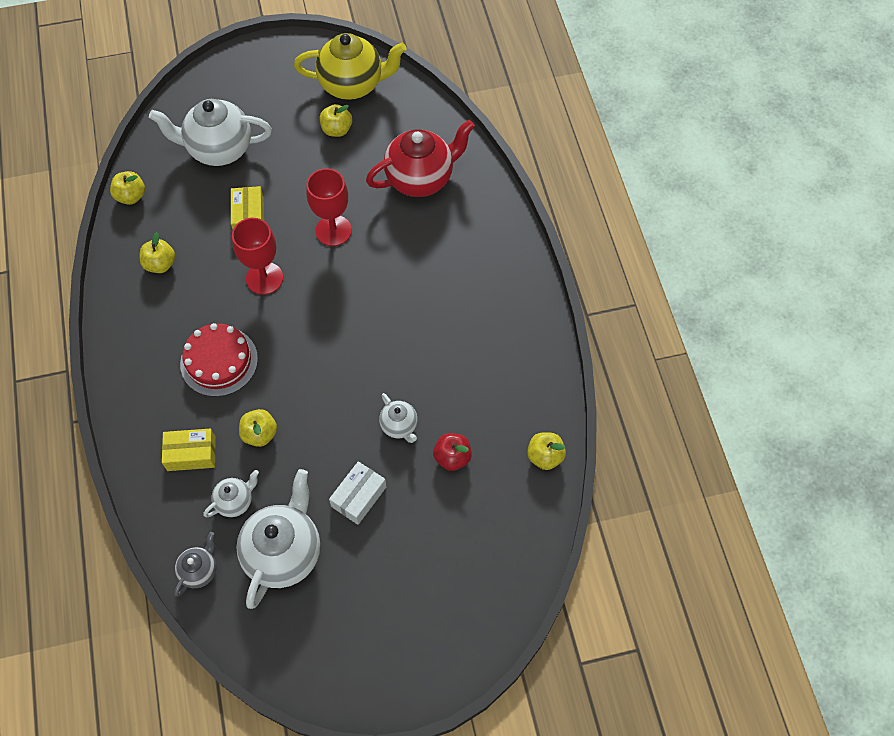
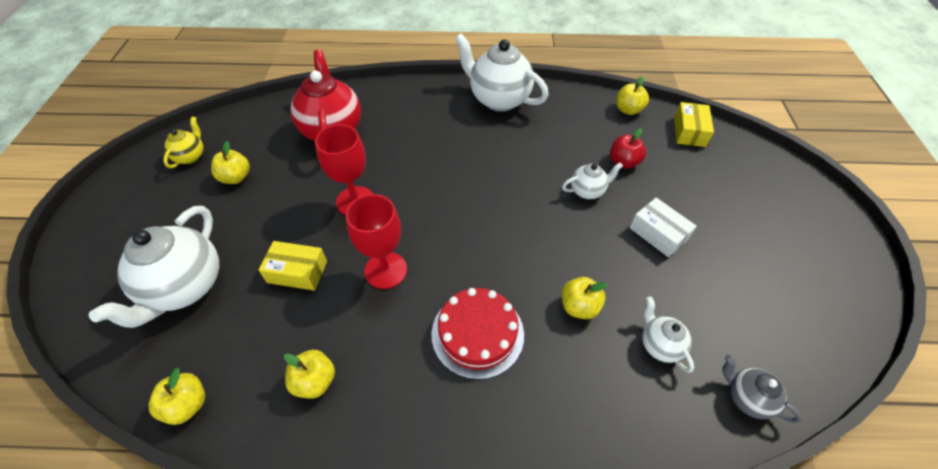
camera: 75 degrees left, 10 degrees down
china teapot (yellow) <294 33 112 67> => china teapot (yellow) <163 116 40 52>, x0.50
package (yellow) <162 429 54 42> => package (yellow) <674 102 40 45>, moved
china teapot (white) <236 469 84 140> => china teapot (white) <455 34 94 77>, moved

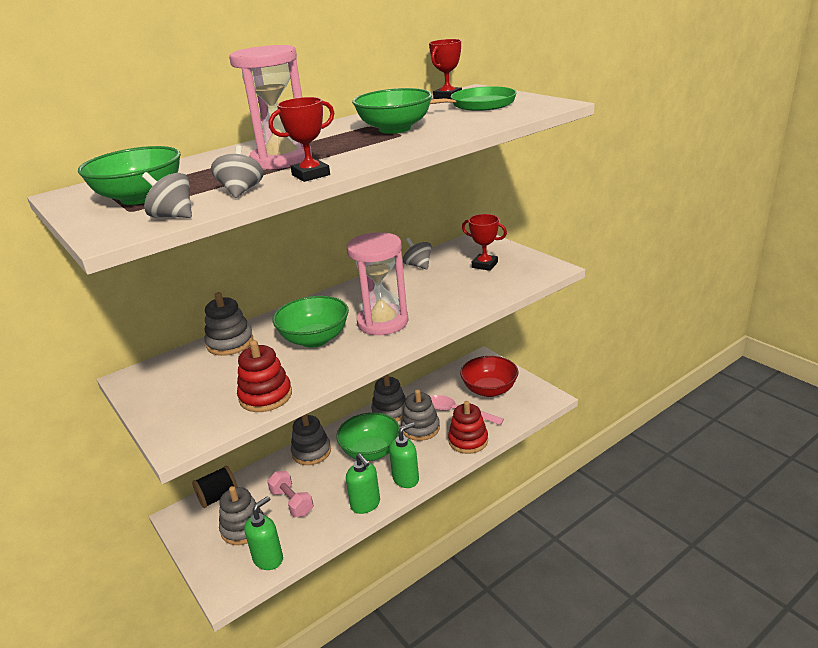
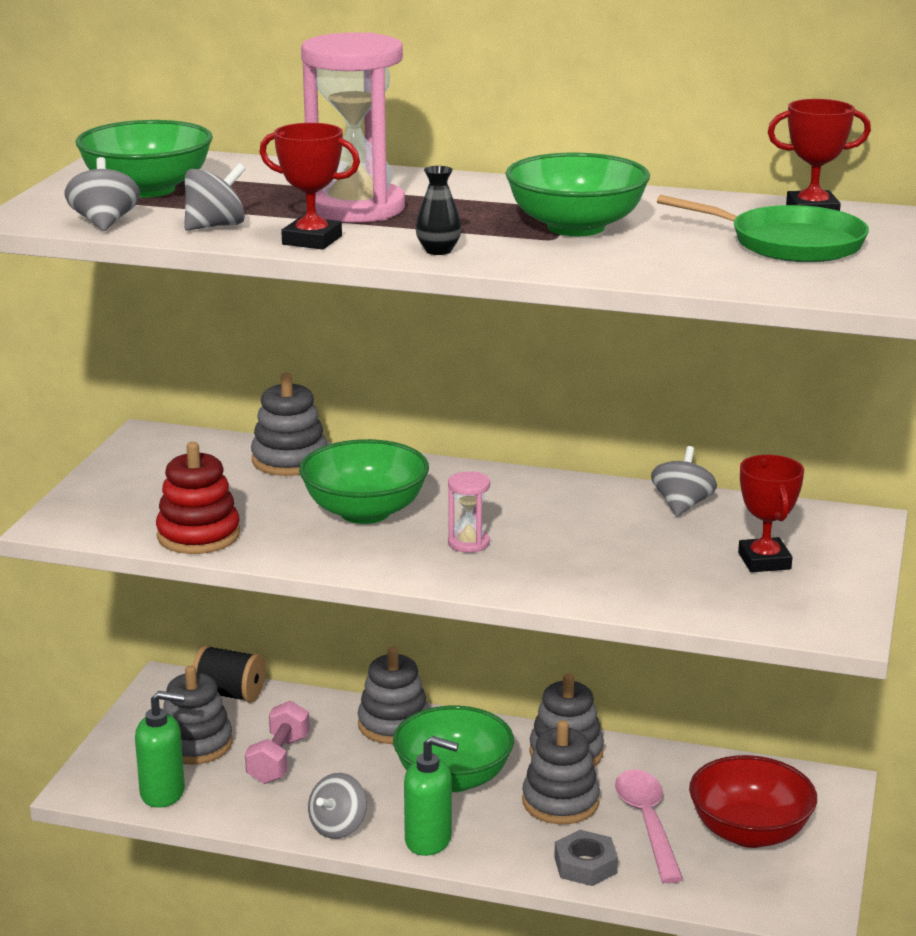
camera: 50 degrees right, 5 degrees down
hourglass (rose-pink) <347 232 62 103> => hourglass (rose-pink) <448 471 42 82>, x0.44
stacking toy (crimson) <448 401 40 53> => nut (ash-grey) <554 830 64 56>
soap dispenser (emerald) <346 453 34 61> => whirligig (ash-grey) <308 773 59 66>
nothing => flower vase (black) <415 166 47 89>

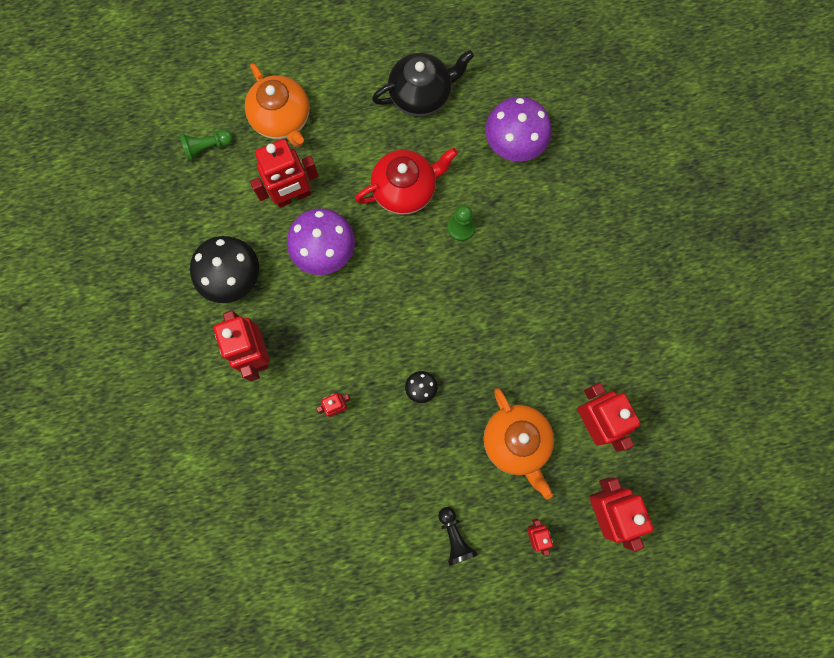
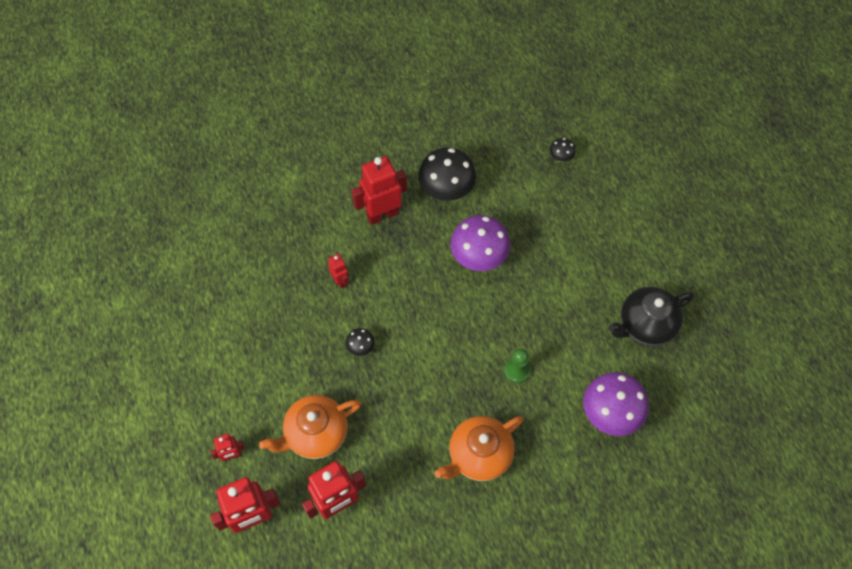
camera: 85 degrees right, 15 degrees down
china teapot (black) <372 50 102 67> => china teapot (black) <609 287 85 59>, 90 degrees clockwise
china teapot (orange) <245 63 64 84> => china teapot (orange) <435 416 88 65>, moved
pawn (emerald) <179 129 54 33> => mushroom (black) <549 138 27 24>
toy robot (crimson) <250 139 69 69> => nothing
china teapot (crimson) <355 148 103 67> => nothing
pawn (black) <438 507 40 59> => nothing

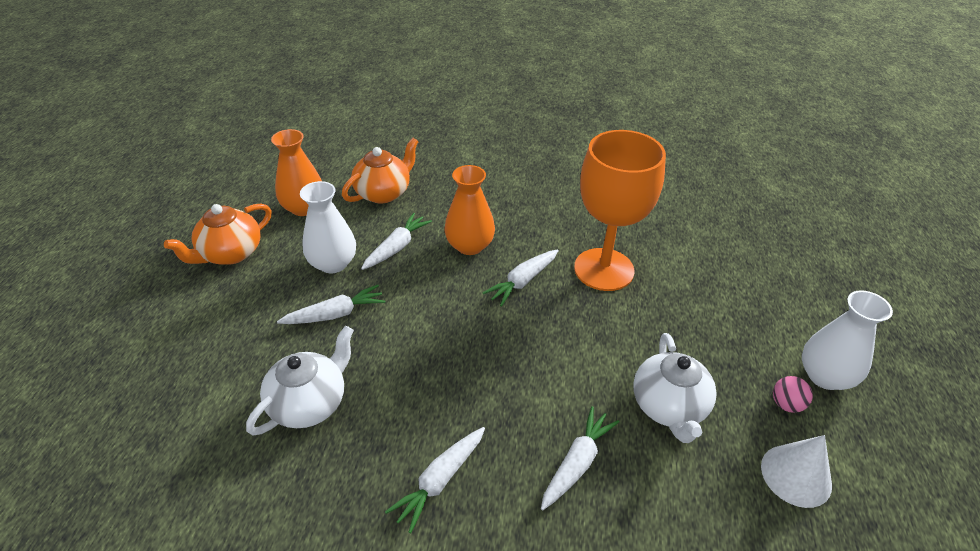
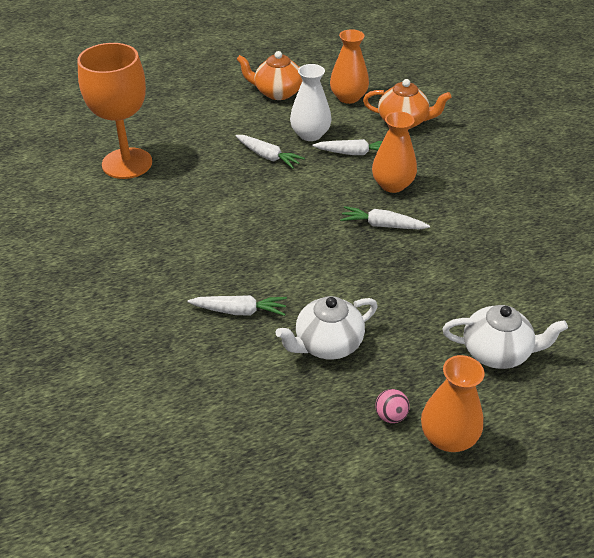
camera: 60 degrees right, 0 degrees up
goblet (orange) <574 130 92 161> => goblet (orange) <77 43 75 136>, moved
flower vase (white) <802 290 91 100> => flower vase (orange) <421 355 64 97>
china teapot (white) <246 326 108 109> => china teapot (white) <442 305 126 64>, moved
carrot (white) <385 427 100 106> => nothing
cone shape (white) <761 435 71 73> => nothing

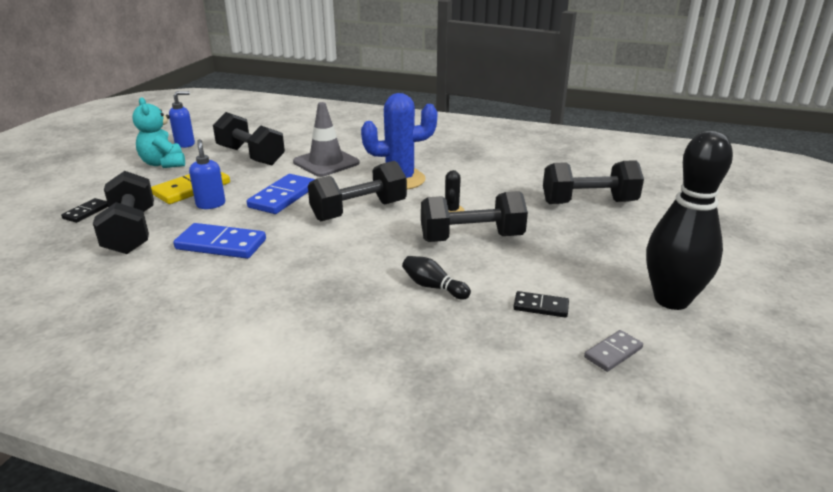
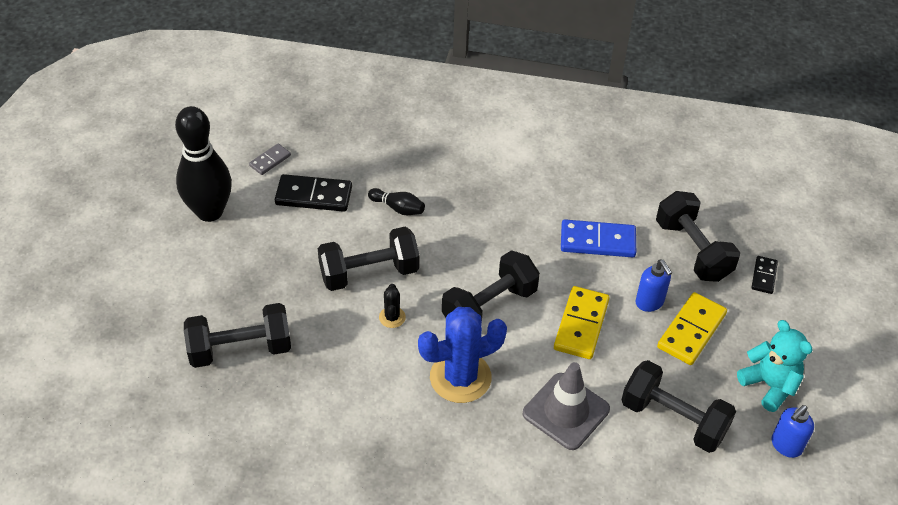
camera: 170 degrees right, 20 degrees up
domino tile (blue) <247 174 68 40> => domino tile (yellow) <554 286 56 73>
domino tile (black) <513 291 56 27> => domino tile (black) <275 174 77 38>, x1.80

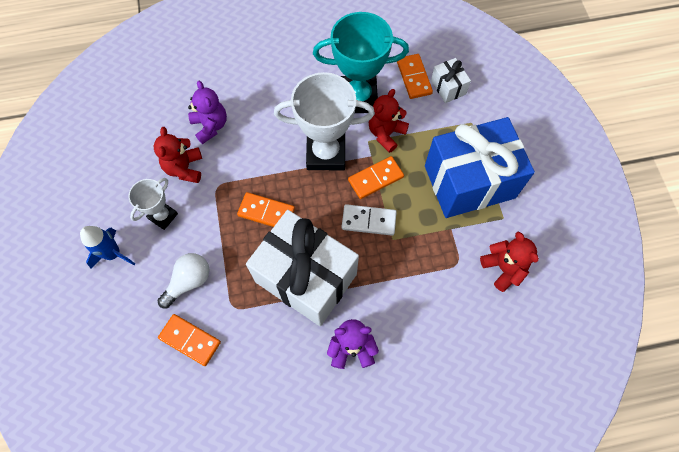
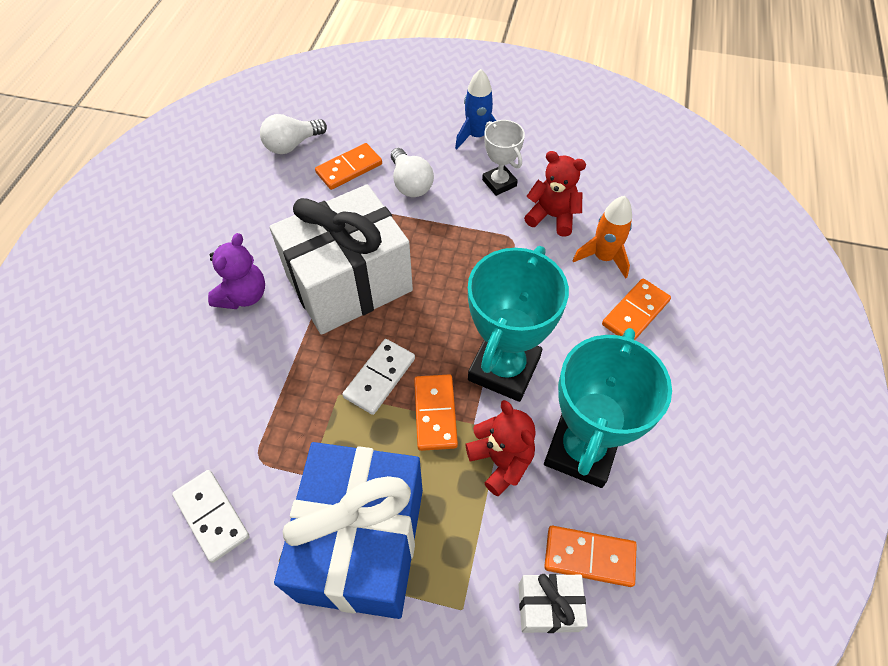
camera: 115 degrees right, 10 degrees down
prize cup (white) <274 72 101 98> => prize cup (aqua) <468 246 101 156>
stuffed bear (violet) <188 81 39 63> => toy rocket (orange) <572 196 60 83>
domino tile (orange) <237 192 58 35> => domino tile (orange) <602 278 69 62>, moved
stuffed bear (crimson) <480 232 59 60> => domino tile (white) <172 470 78 93>
nothing => bulb (white) <260 114 67 40>

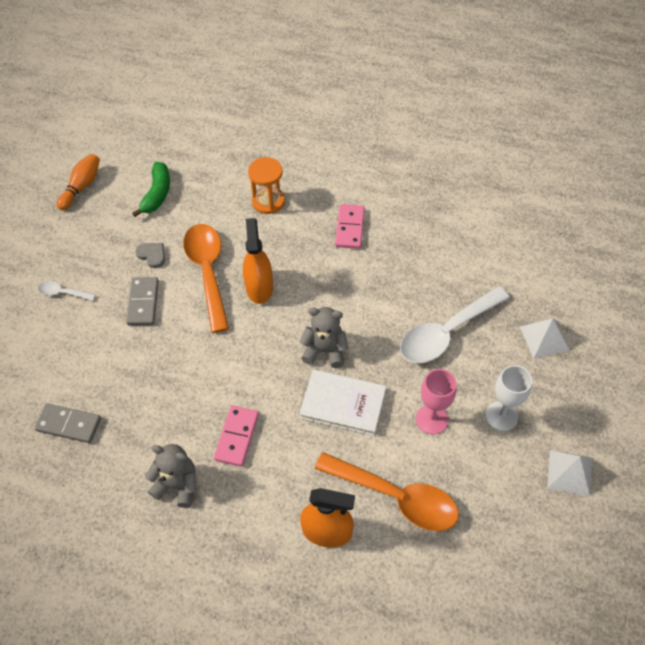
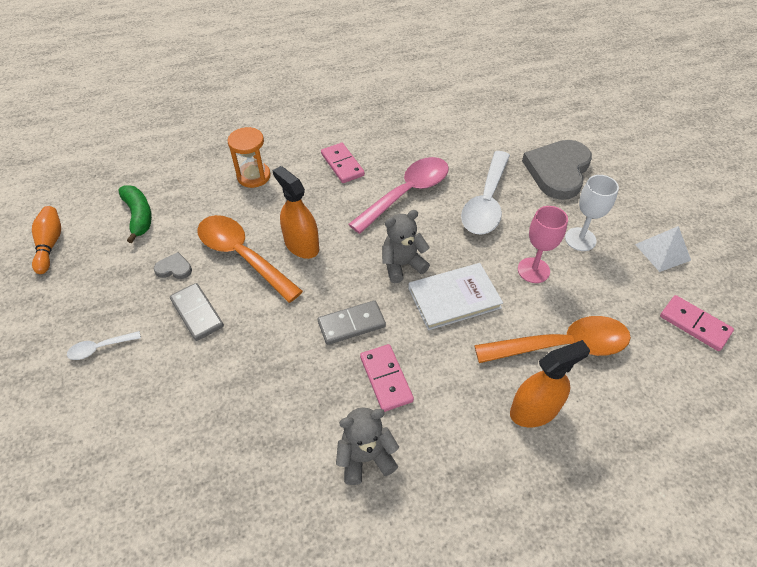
camera: 35 degrees left, 5 degrees down
solid pyramid (white) <520 318 50 41> => love heart (ash-grey) <522 140 70 60>
domino tile (ash-grey) <35 403 66 40> => domino tile (ash-grey) <318 300 68 45>, moved
nothing => tablespoon (rose-pink) <348 157 101 77>
nothing => domino tile (rose-pink) <660 295 74 56>

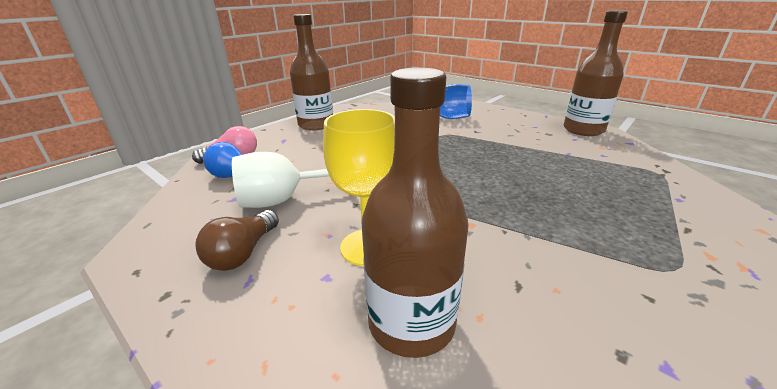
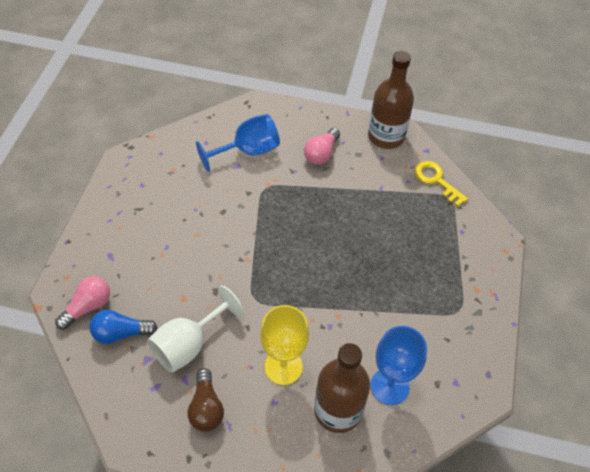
camera: 30 degrees left, 25 degrees up
flask (russet) <290 14 43 117> => nothing
nothing => bulb (rose-pink) <304 128 36 37>
nothing => key (yellow) <414 161 54 46>
nothing => goblet (blue) <370 326 57 79>

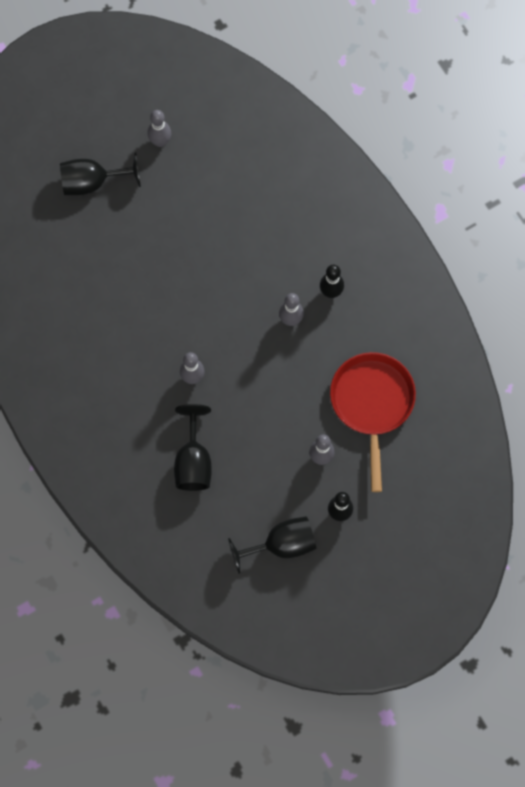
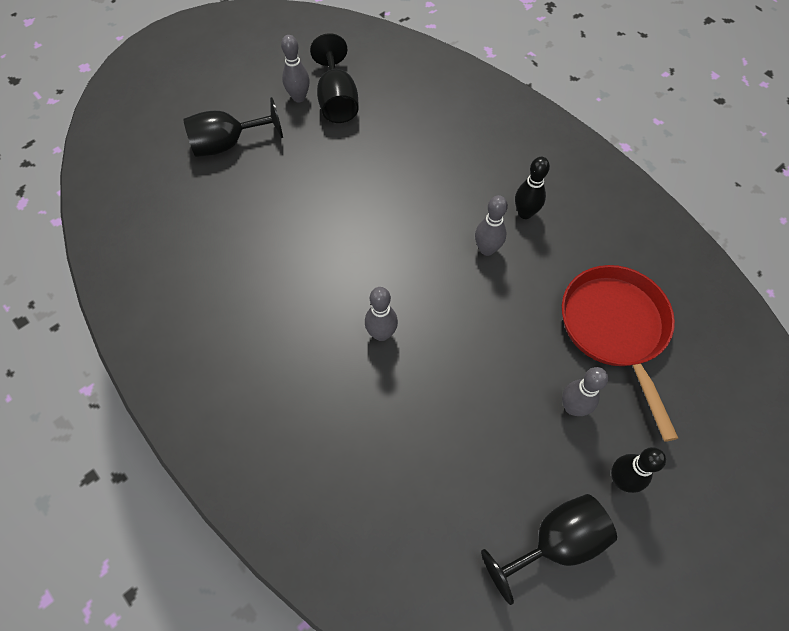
camera: 10 degrees left, 10 degrees down
goblet (black) <174 404 38 87> => goblet (black) <310 33 49 90>, moved

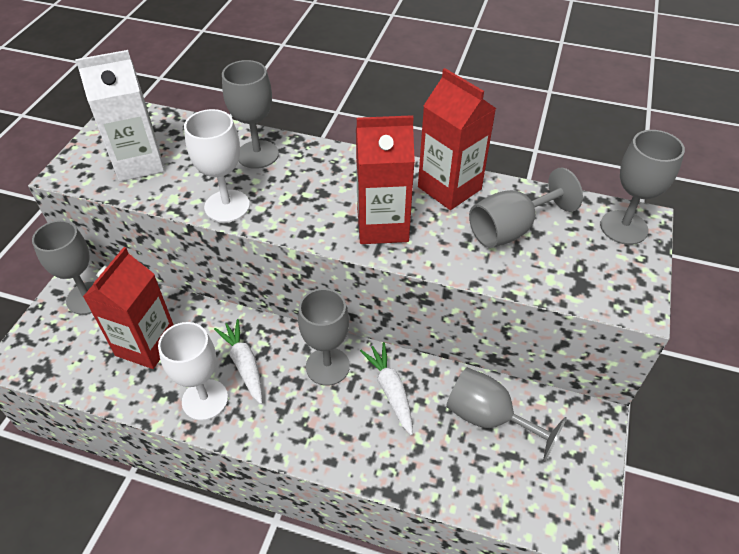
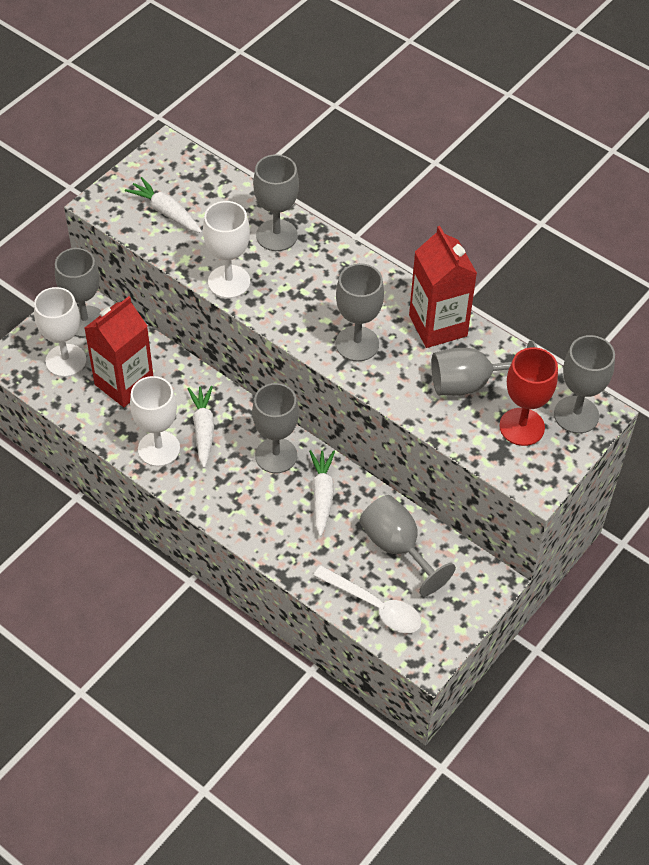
camera: 20 degrees right, 5 degrees up
carton (white) <75 50 89 132> => carrot (white) <125 177 77 56>
carton (crimson) <356 115 59 129> => goblet (ash-grey) <336 263 48 99>
nothing => goblet (white) <34 287 52 90>
nothing => goblet (crimson) <499 347 59 99>
nothing => tablespoon (white) <313 565 108 68>

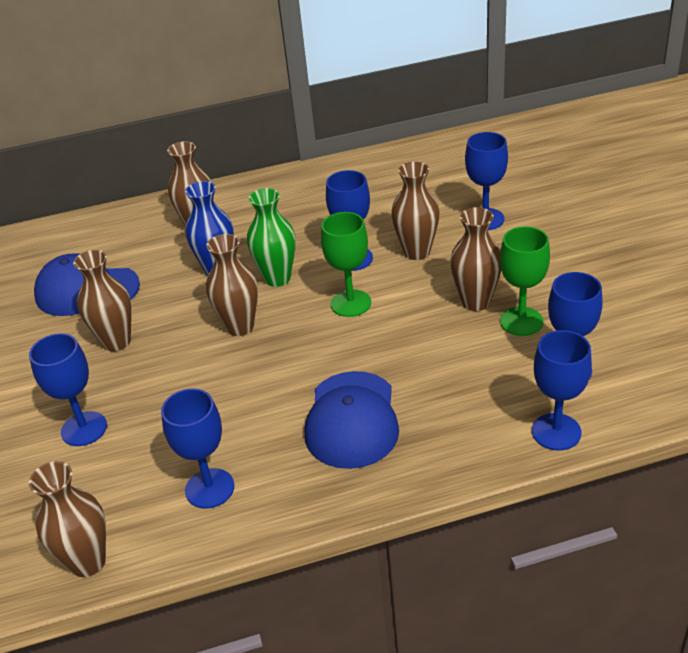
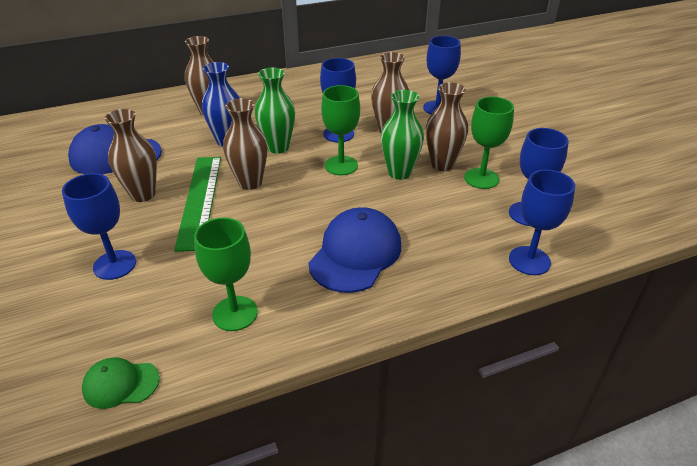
camera: 10 degrees left, 0 degrees up
baseball cap (blue) <304 371 95 98> => baseball cap (blue) <308 207 93 86>, 150 degrees counterclockwise
goblet (blue) <161 388 74 121> => goblet (emerald) <194 217 64 114>
flower vase (russet) <29 461 77 116> => baseball cap (emerald) <82 357 78 52>
nothing => flower vase (emerald) <381 90 43 90>
nothing => straightedge (emerald) <174 157 47 95>

